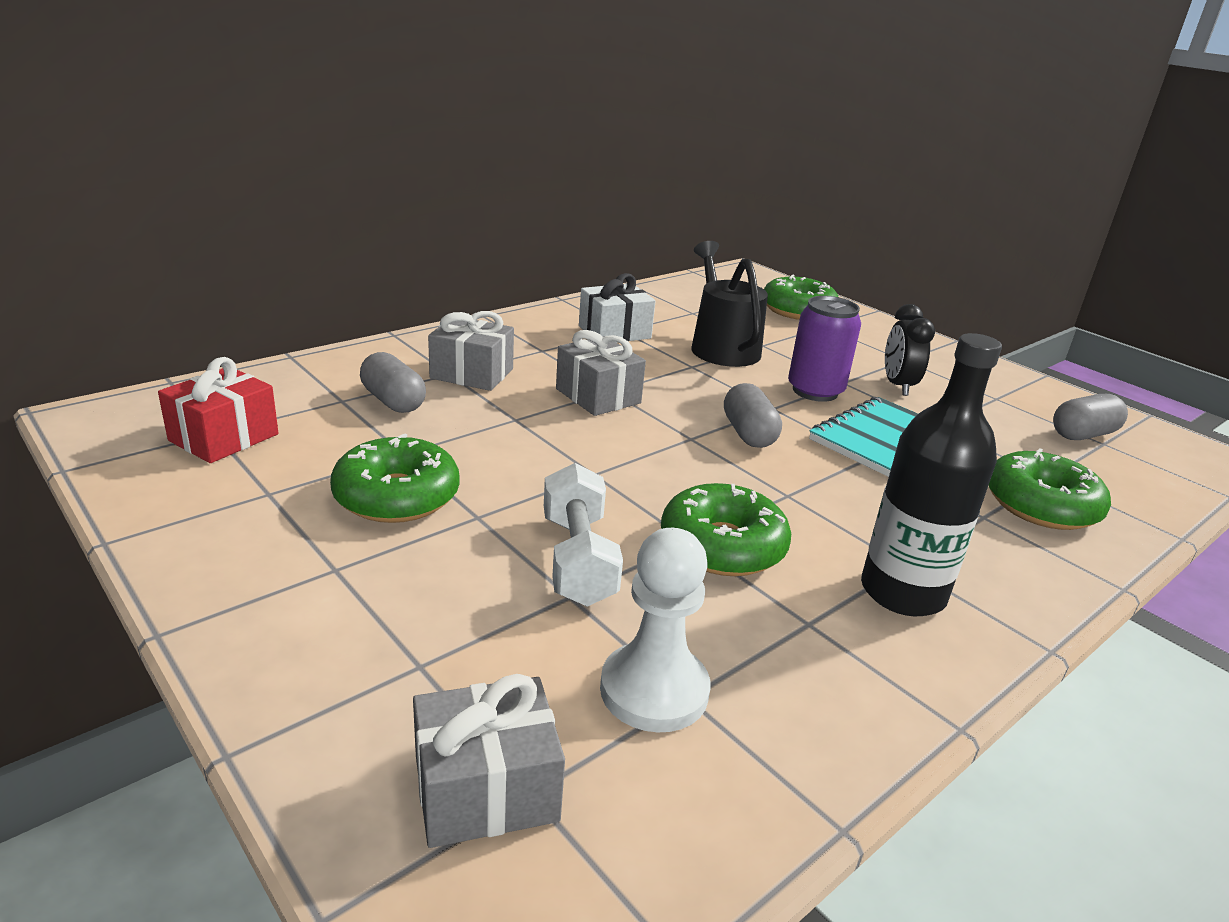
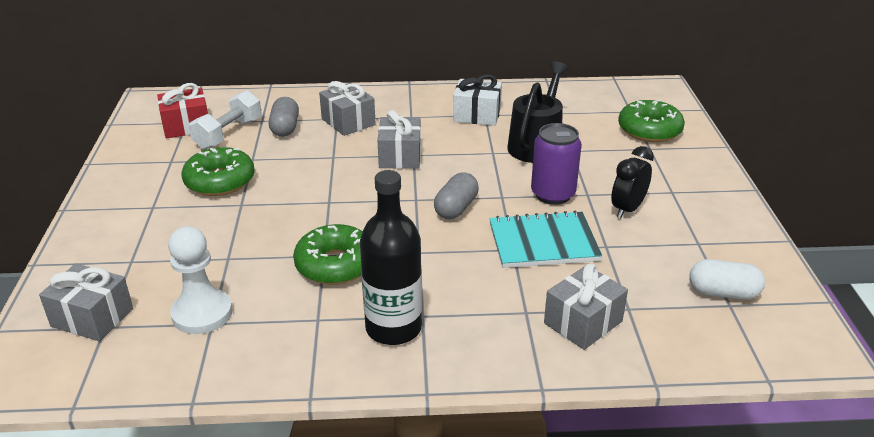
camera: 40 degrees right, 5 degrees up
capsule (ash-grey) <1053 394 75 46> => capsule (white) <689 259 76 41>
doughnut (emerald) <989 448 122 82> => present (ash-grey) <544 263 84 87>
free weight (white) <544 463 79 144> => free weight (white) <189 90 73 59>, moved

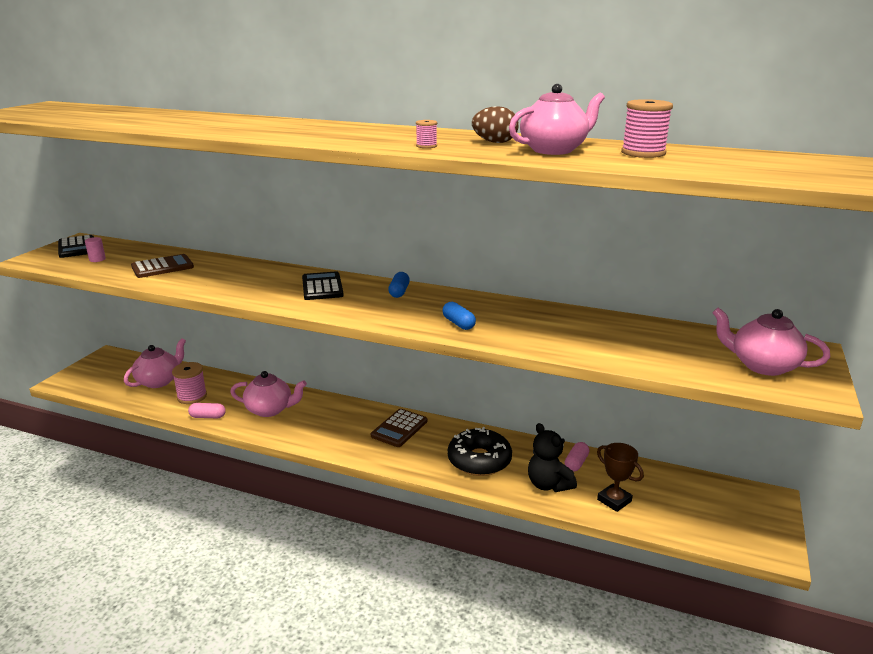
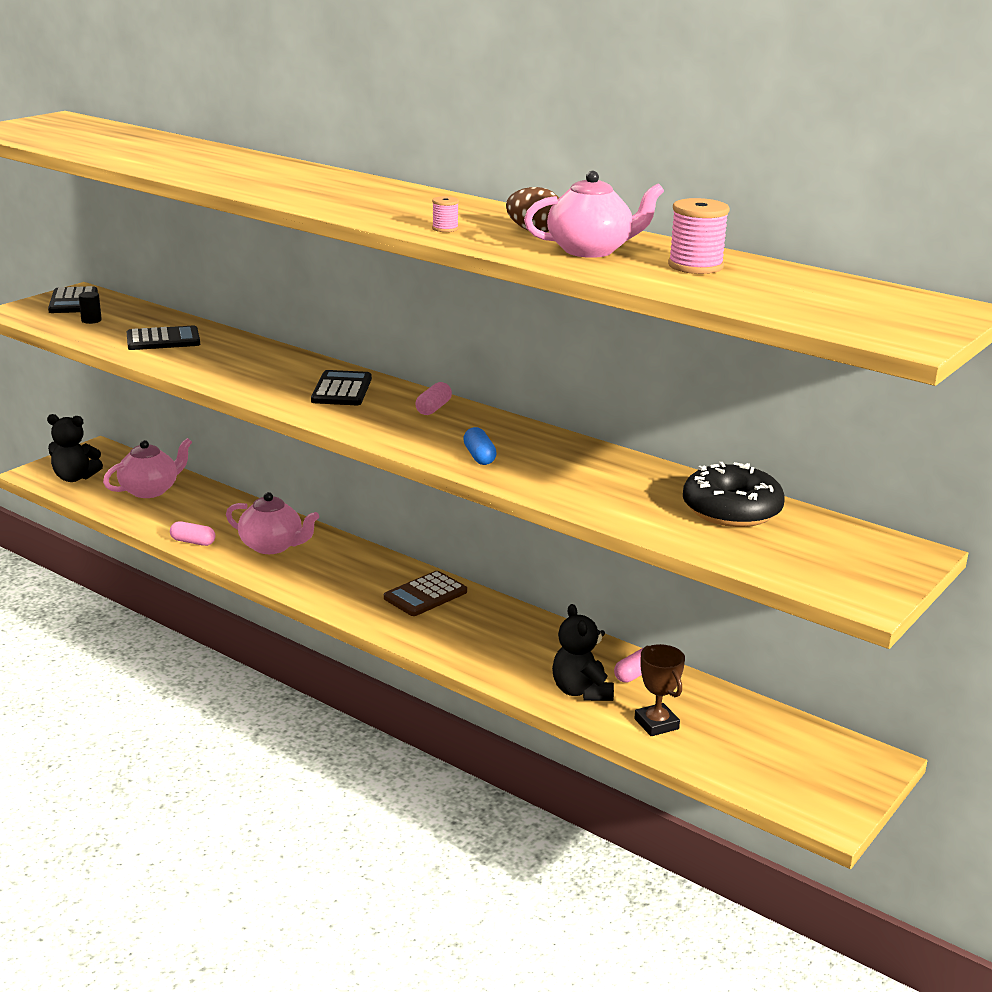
camera: 15 degrees right, 0 degrees up
cylinder shape (rose-pink) <85 237 21 25> => cylinder shape (black) <79 292 23 32>
calculator (russet) <131 254 63 24> => calculator (black) <127 326 73 24>
capsule (blue) <388 272 22 26> => capsule (rose-pink) <416 382 36 33>
china teapot (rose-pink) <712 308 118 68> => nothing
bobbin (rose-pink) <172 362 35 42> => nothing
doughnut (black) <447 427 65 49> => doughnut (black) <683 462 102 65>, moved
nothing => stuffed bear (black) <47 414 56 68>

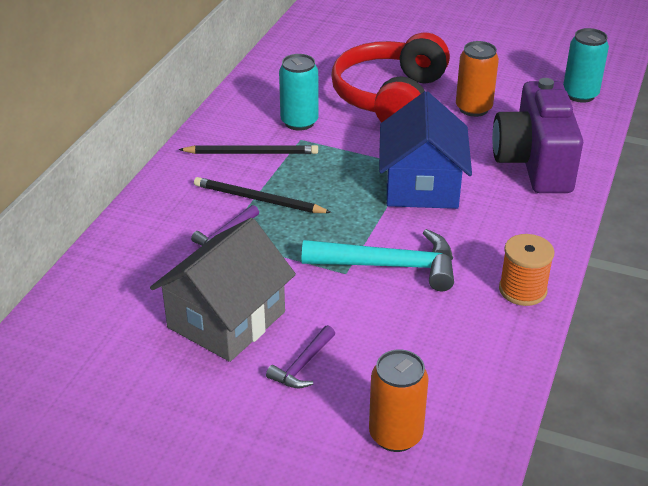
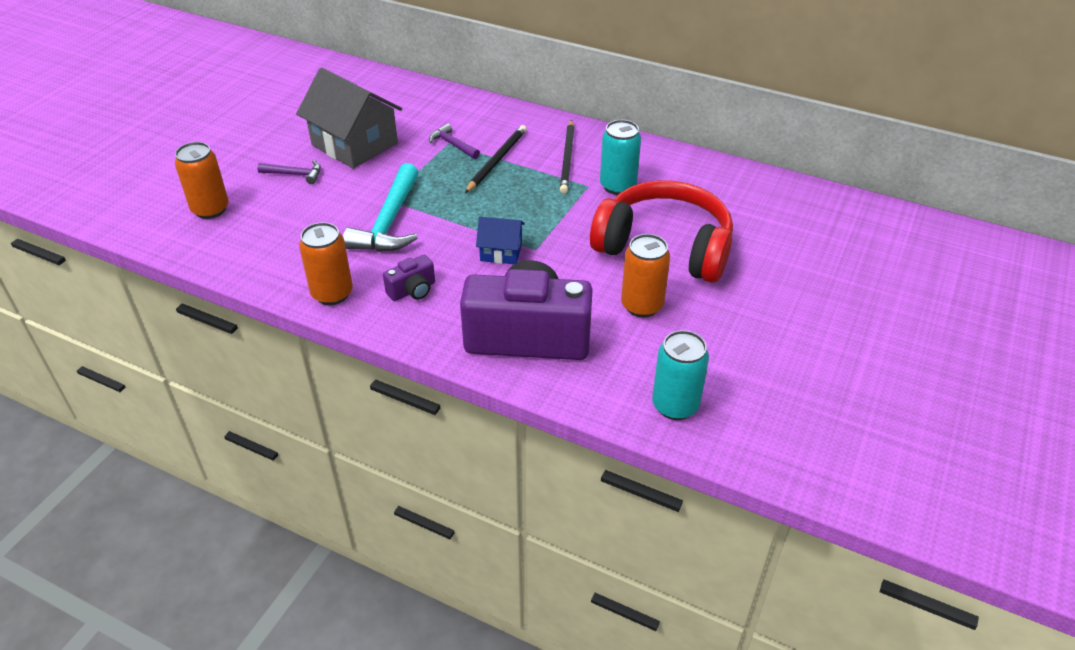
camera: 95 degrees right, 5 degrees up
cottage (blue) <379 91 93 118> => cottage (blue) <476 217 49 47>, x0.51
bobbin (orange) <499 234 55 72> => soda can (orange) <299 222 54 83>
carpenter's hammer (violet) <266 325 69 63> => carpenter's hammer (violet) <257 160 64 24>, 150 degrees clockwise
nothing => photo camera (violet) <383 255 52 46>

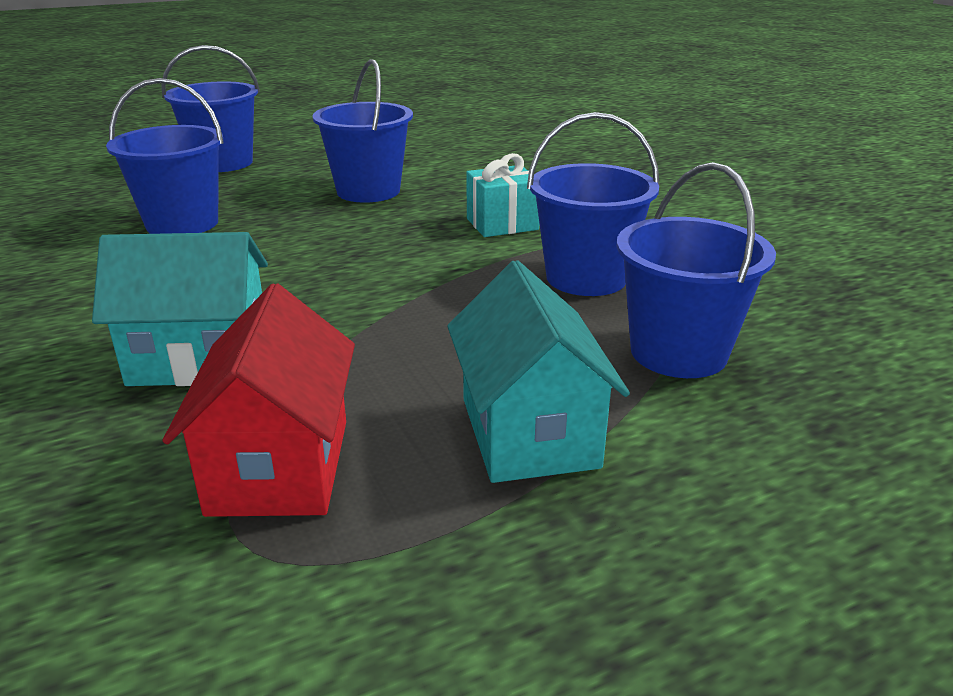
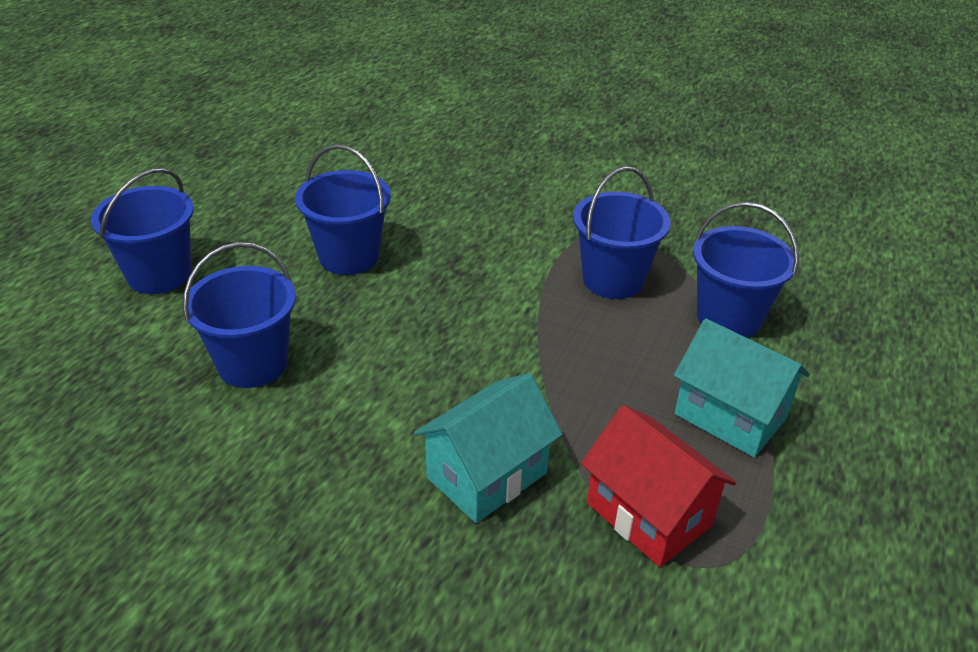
camera: 40 degrees left, 10 degrees up
present (aqua) <466 153 73 84> => nothing

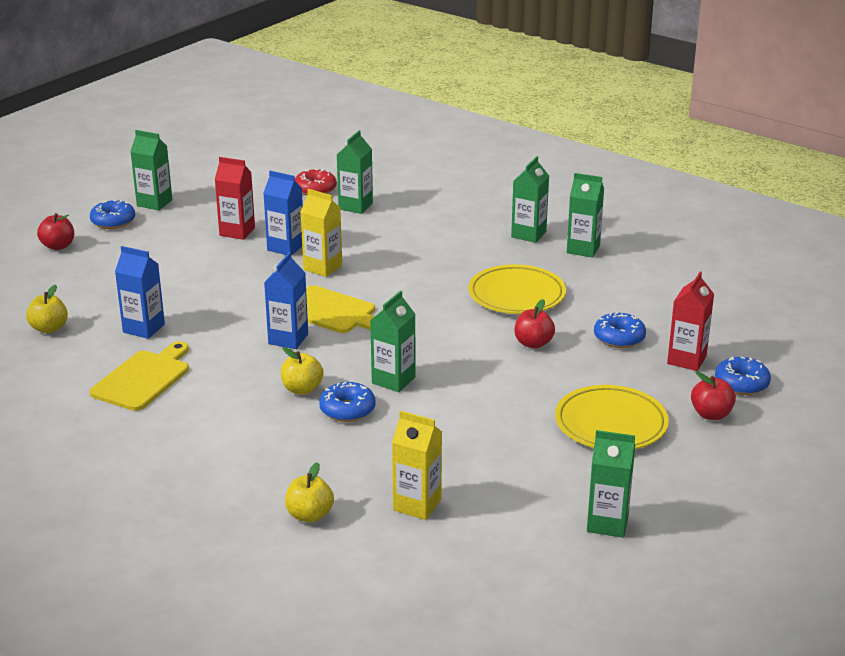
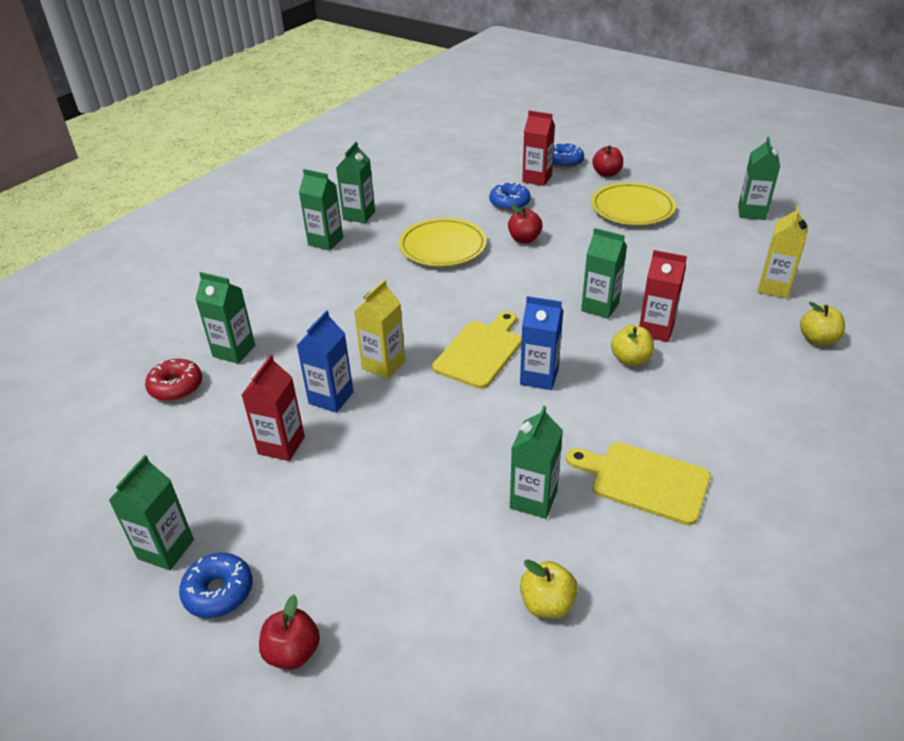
camera: 90 degrees left, 10 degrees up
carton (blue) <115 246 50 93> => carton (emerald) <510 406 53 113>
doughnut (blue) <319 382 57 40> => carton (crimson) <639 250 48 92>

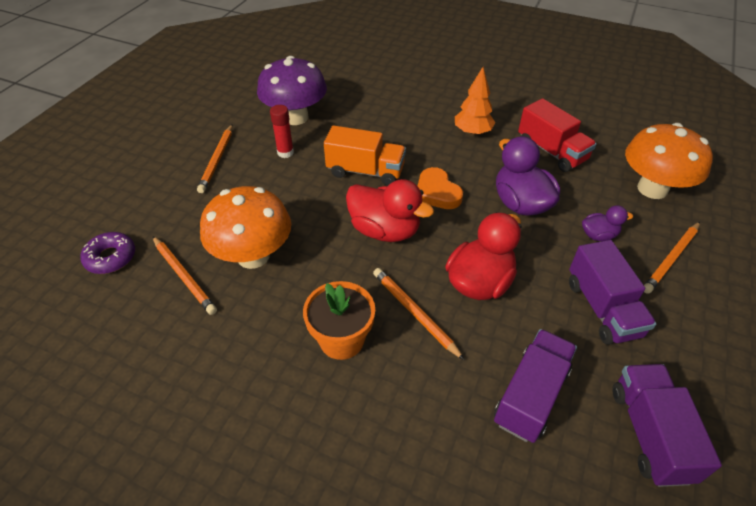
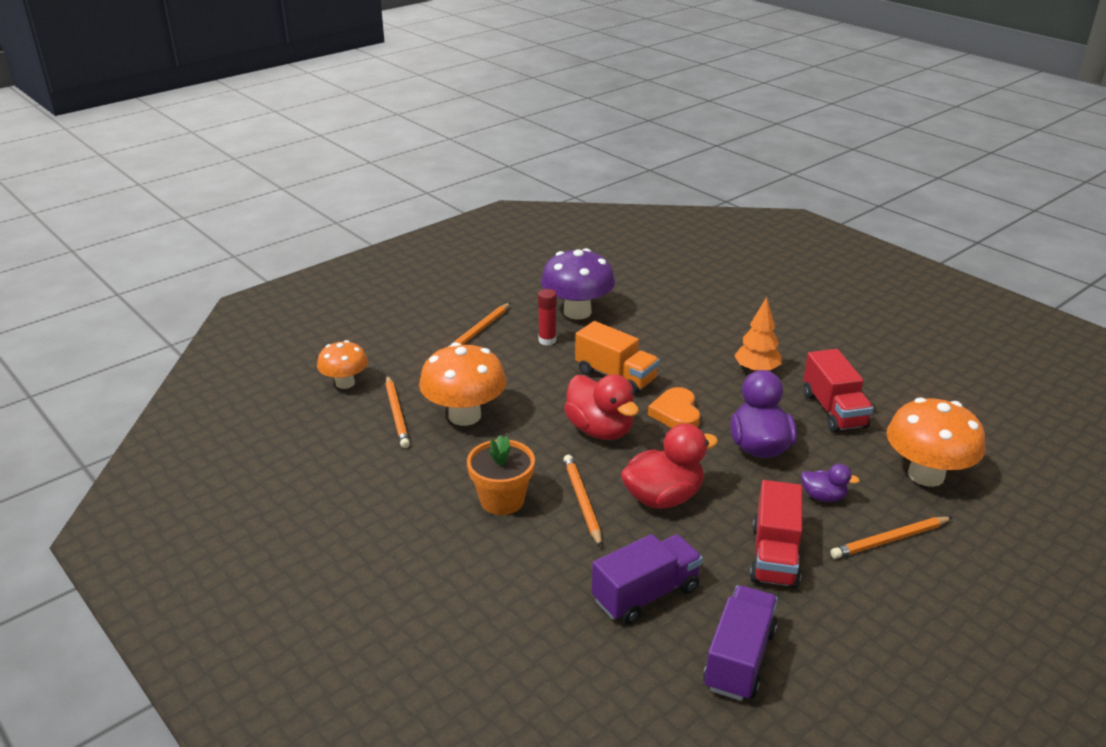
camera: 25 degrees right, 15 degrees down
doughnut (violet) <80 232 55 42> => mushroom (orange) <317 340 51 49>
toy truck (violet) <569 240 87 105> => toy truck (crimson) <750 480 52 108>

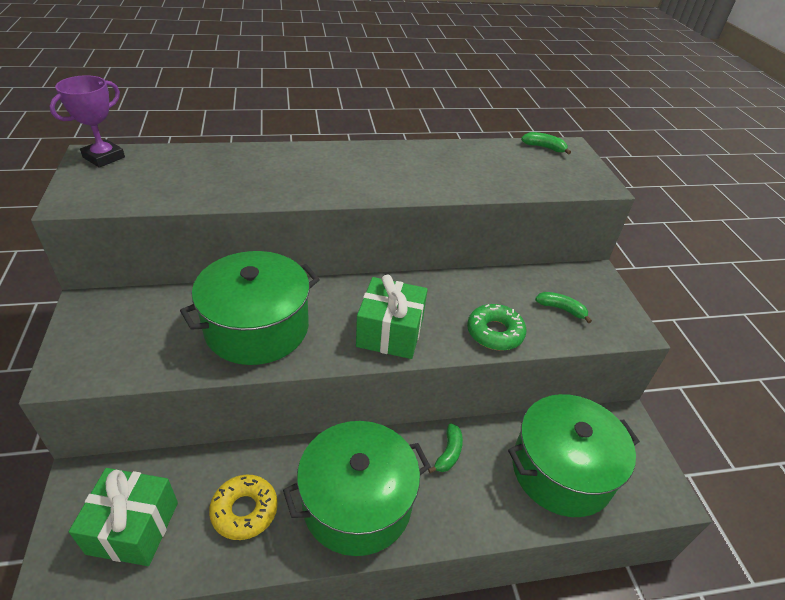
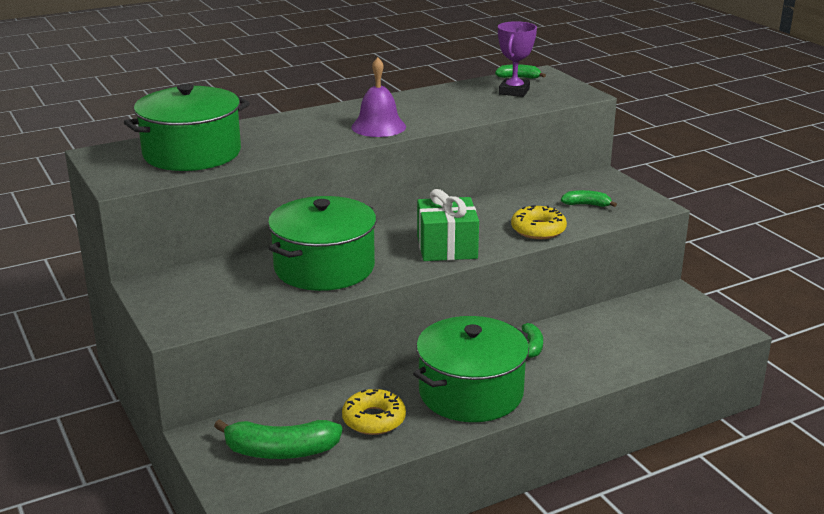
camera: 15 degrees left, 15 degrees down
prize cup (violet) <49 75 76 93> => prize cup (violet) <498 21 39 76>, moved
doughnut (emerald) <467 304 59 46> => doughnut (yellow) <511 205 56 34>
cooking pot (emerald) <508 394 132 123> => cooking pot (emerald) <124 84 126 87>, moved
present (emerald) <69 468 109 98> => banana (emerald) <214 419 128 40>
nothing => bell (violet) <351 57 55 80>

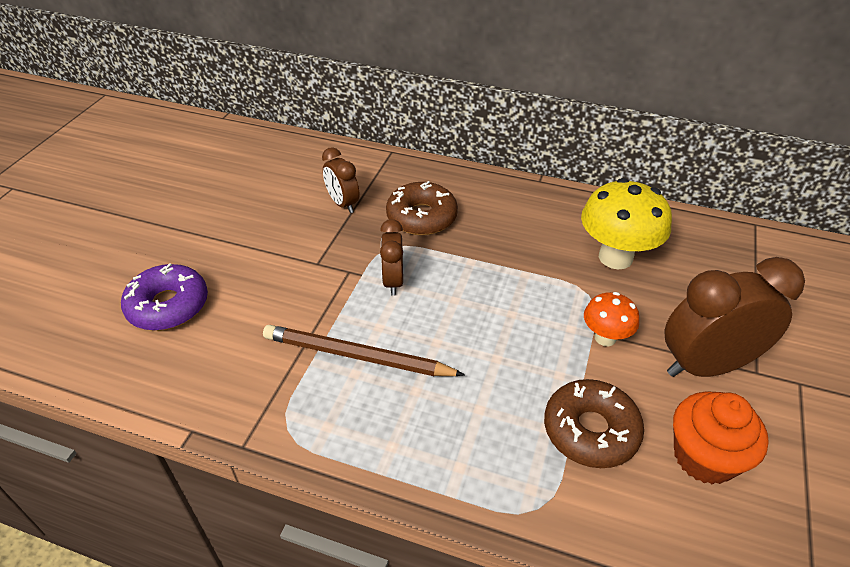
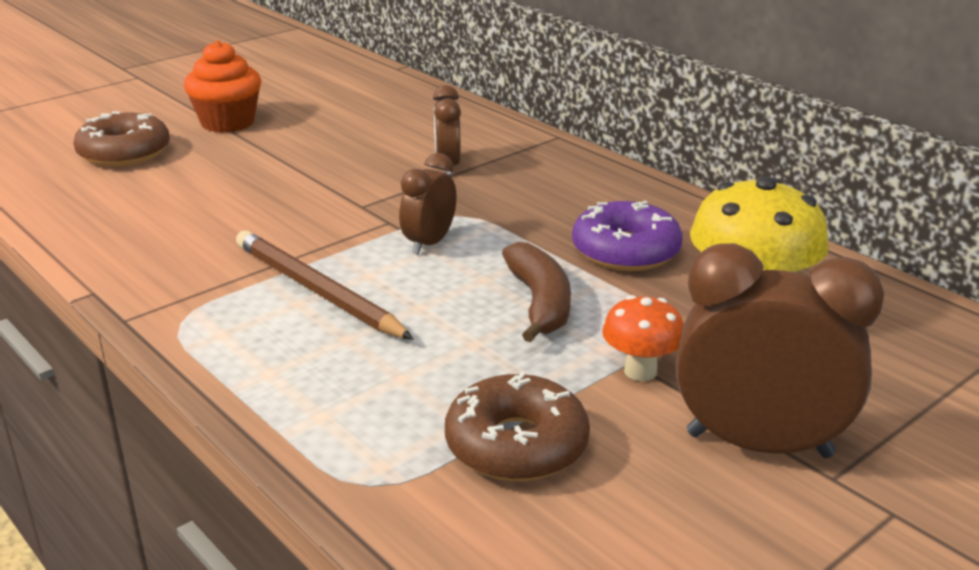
camera: 30 degrees right, 15 degrees down
doughnut (russet) <386 181 72 54> => doughnut (russet) <73 111 97 56>, moved
doughnut (violet) <121 263 87 68> => doughnut (violet) <572 201 111 70>, moved
cupcake (orange) <673 391 96 94> => cupcake (orange) <184 40 77 93>, moved
nothing => banana (russet) <502 242 69 100>

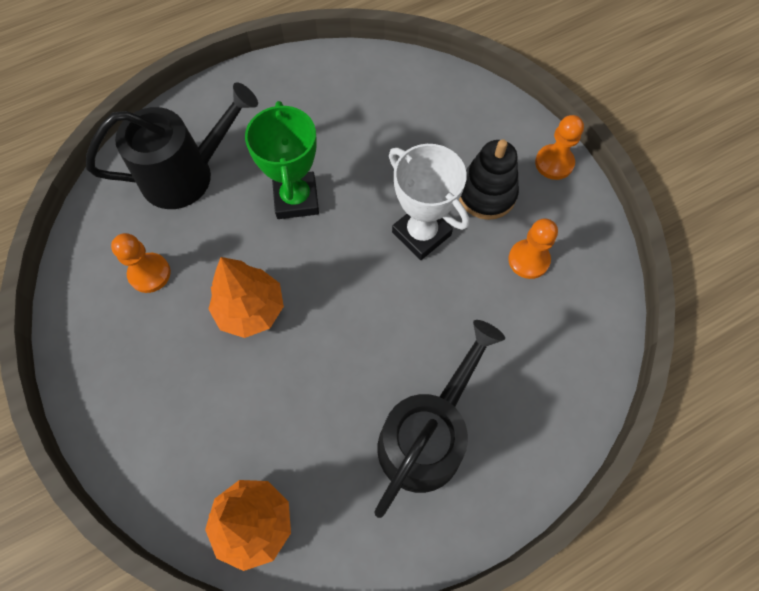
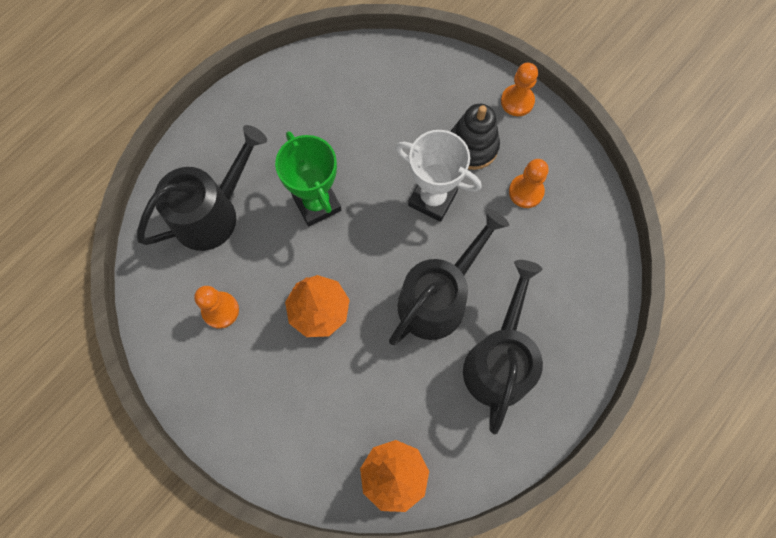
camera: 20 degrees left, 5 degrees up
nothing => sprinkling can (black) <389 209 120 136>

